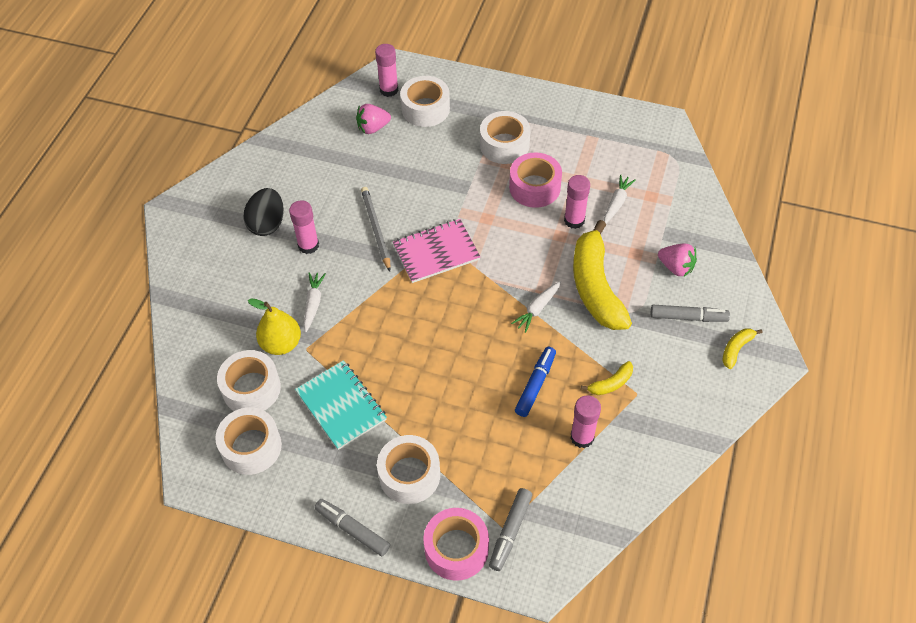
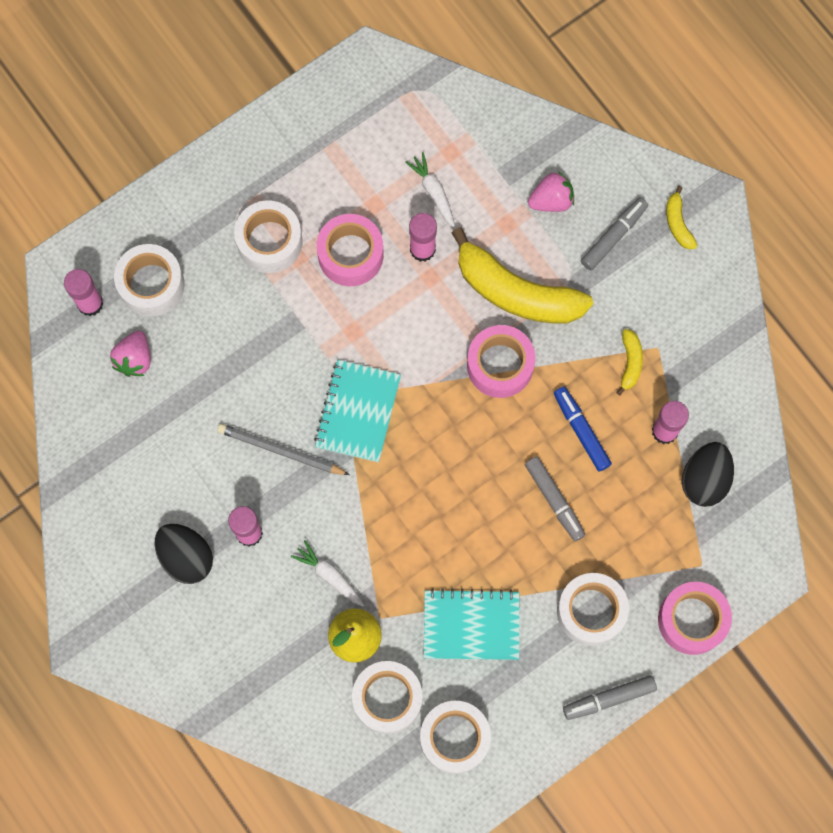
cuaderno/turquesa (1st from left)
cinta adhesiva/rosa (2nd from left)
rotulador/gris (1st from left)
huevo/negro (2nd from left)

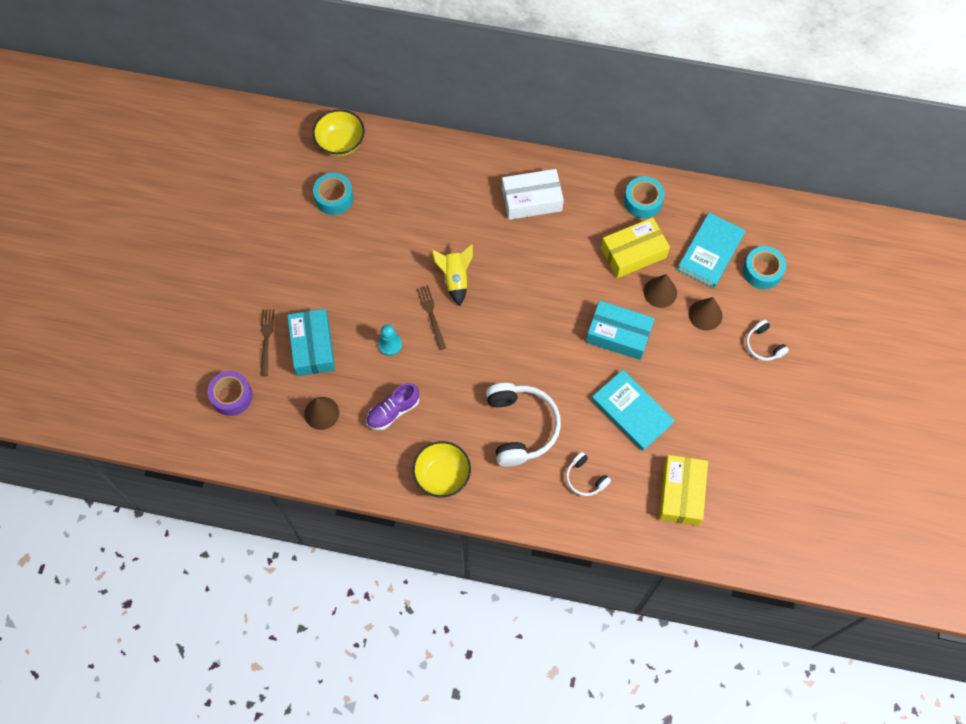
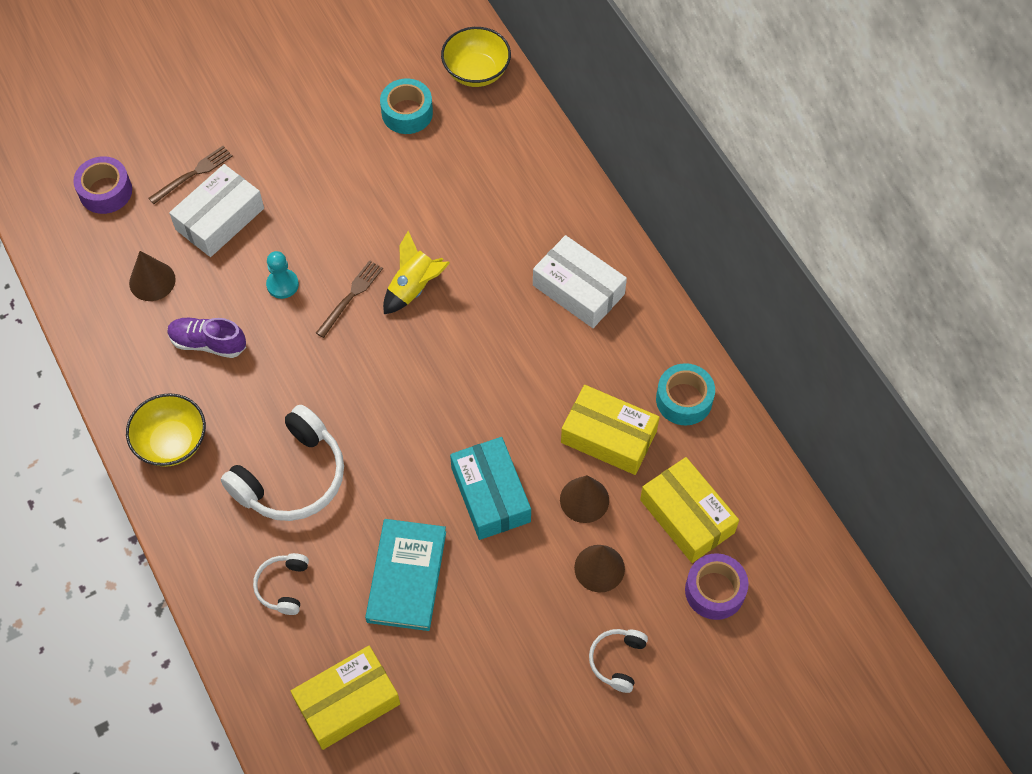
caja/blanco (1st from left)
caja/amarillo (3rd from left)
cinta adhesiva/morado (2nd from left)

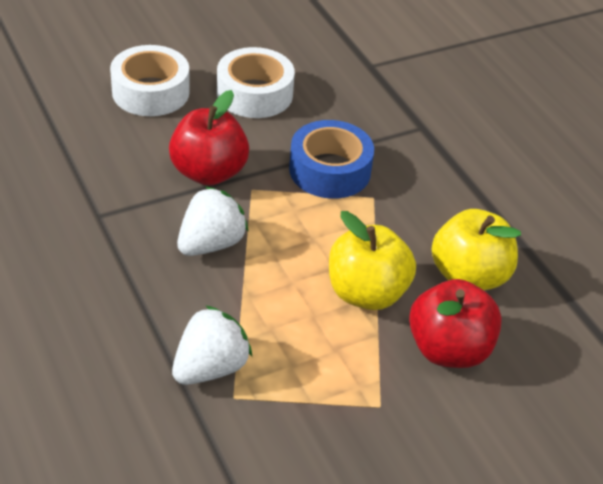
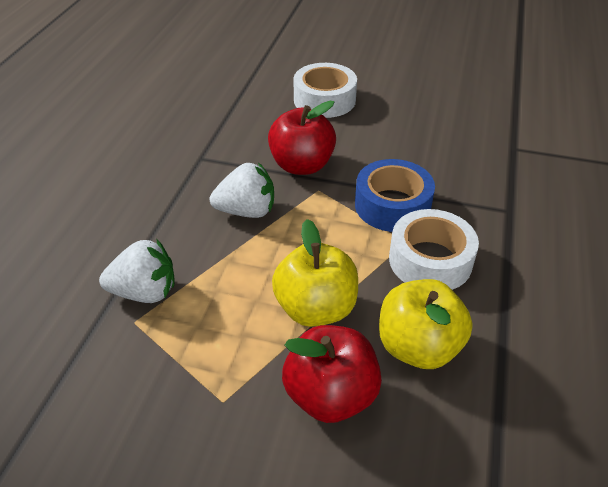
cinta adhesiva/blanco (2nd from left)

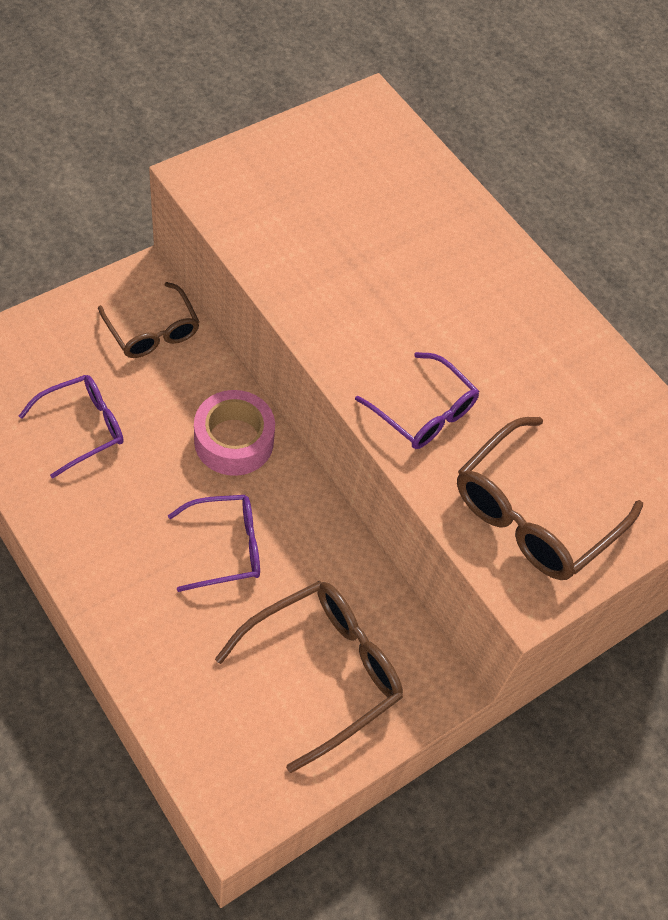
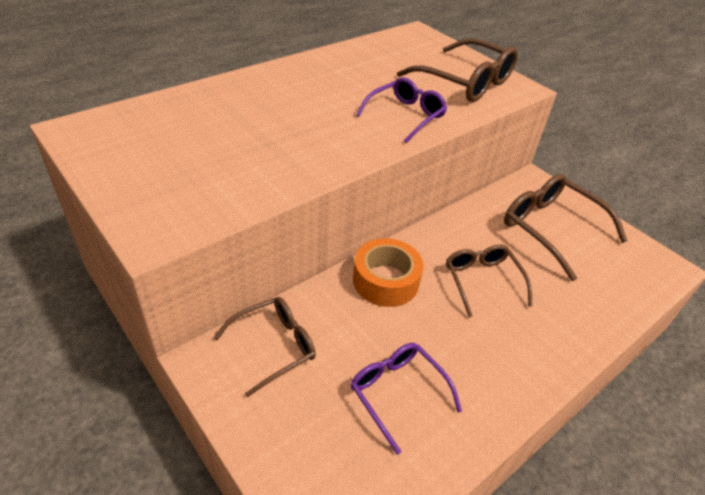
cinta adhesiva/naranja
gafas/marrón (3rd from left)

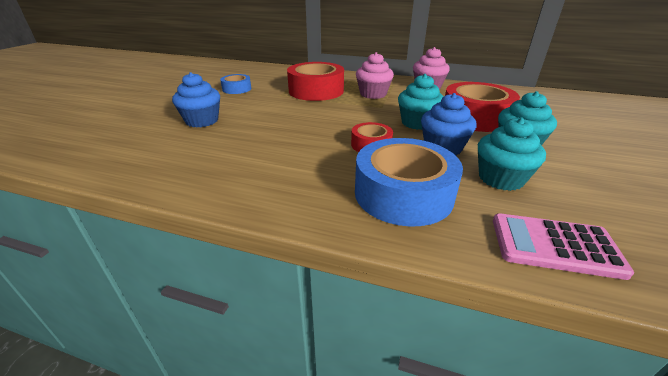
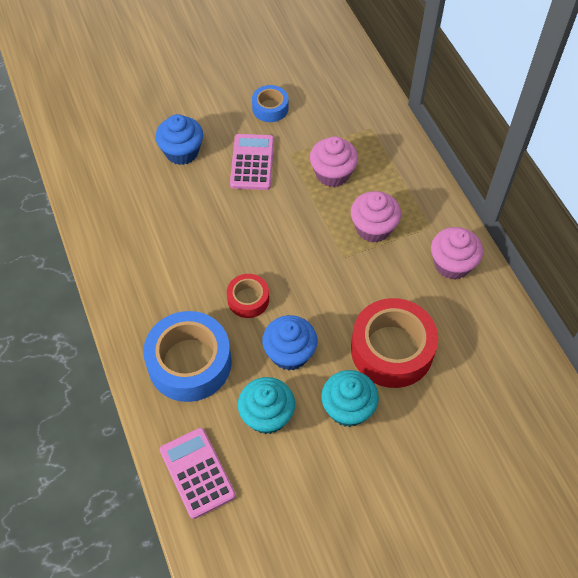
calculadora/rosa (2nd from left)
magdalena/rosa (1st from left)
magdalena/turquesa (1st from left in the first image)

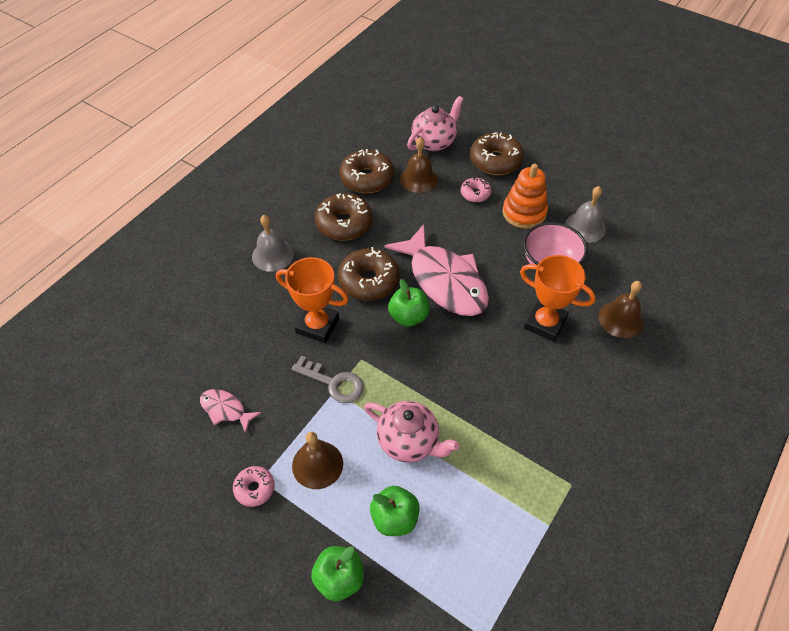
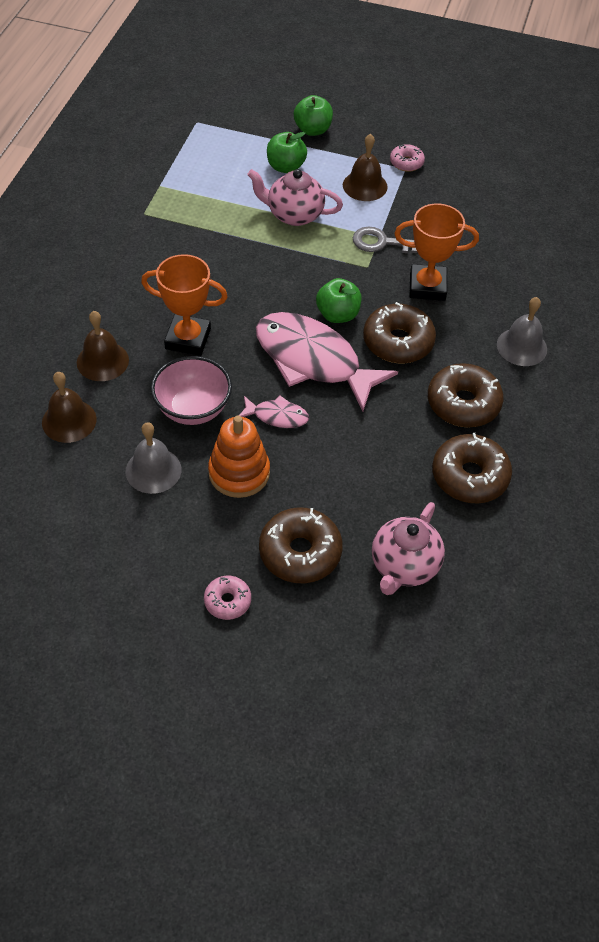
campana/marrón (1st from left)
rosquilla/rosa (1st from left)
pez/rosa (1st from left)

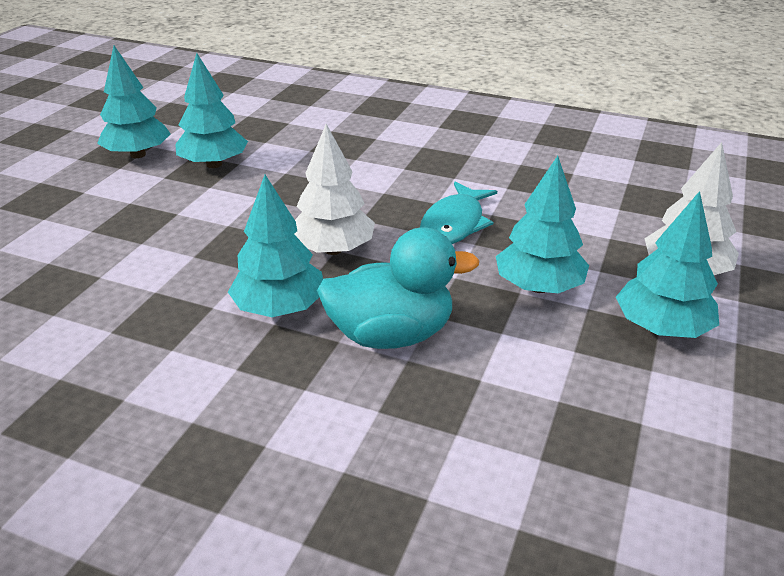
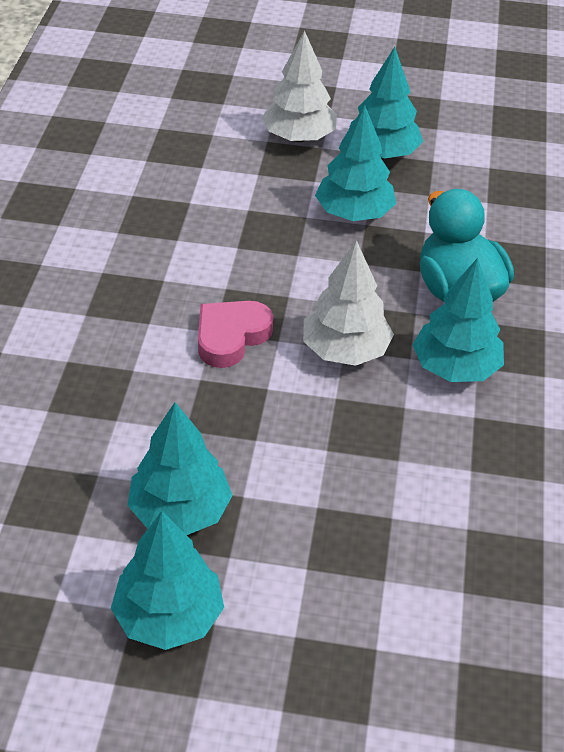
corazón/rosa
pez/turquesa

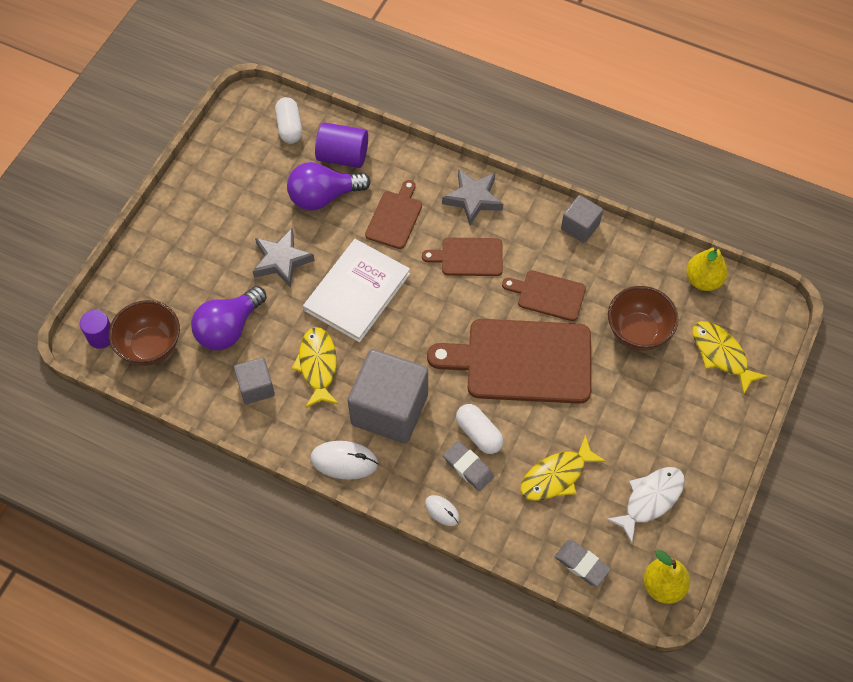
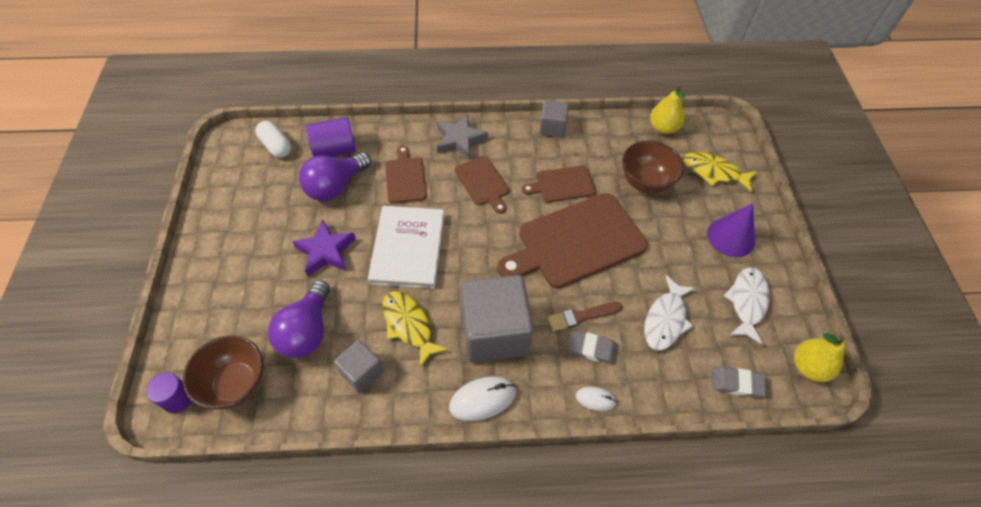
estrella/morado
tabla de cortar/marrón (2nd from left)
pincel/marrón
pez/blanco (1st from left)
cono/morado

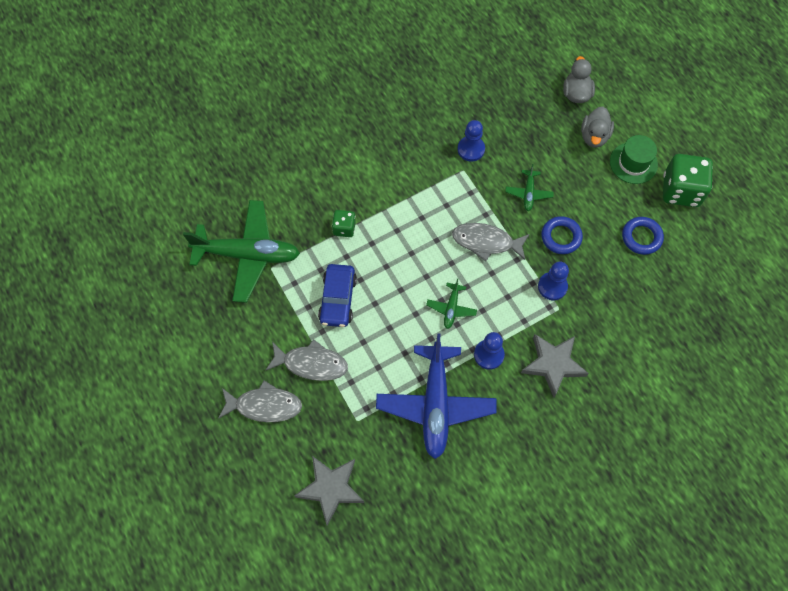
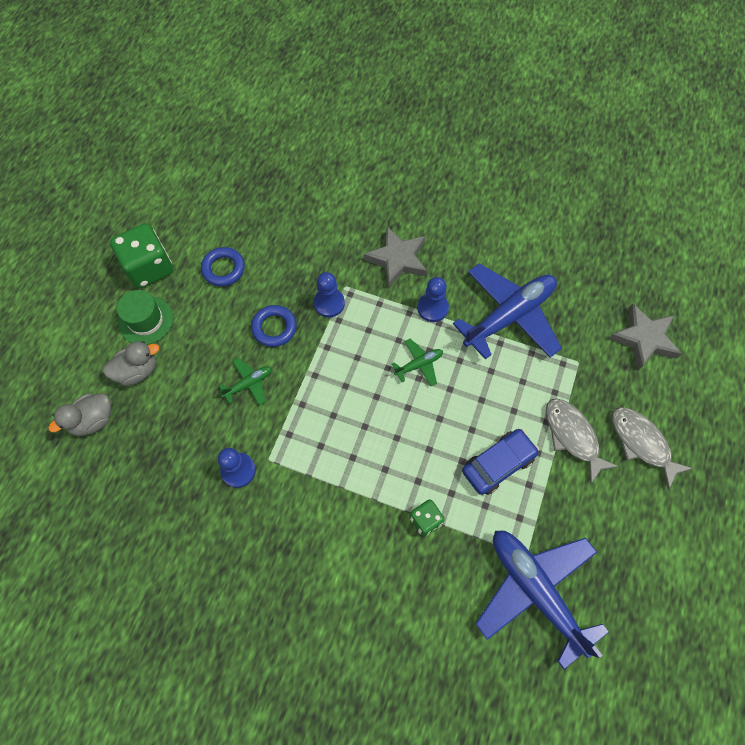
avión/azul (2nd from left)
pez/gris (3rd from left in the first image)

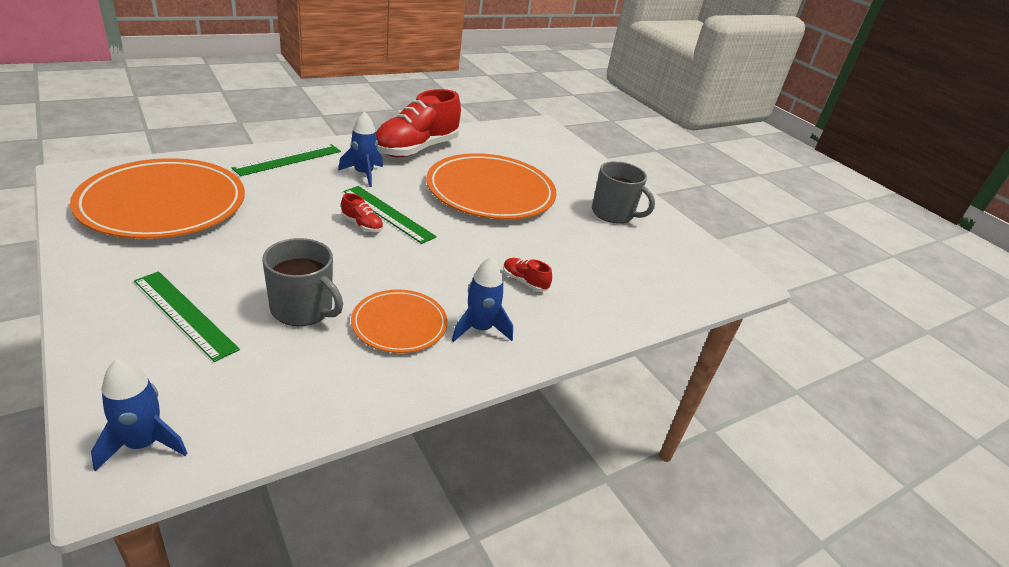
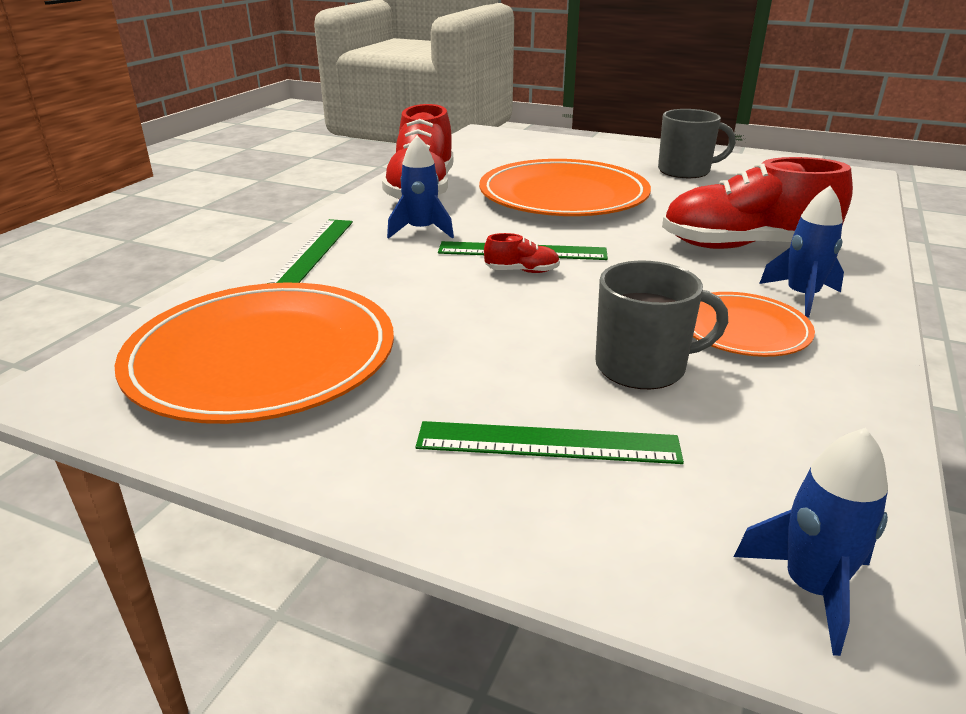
zapato/rojo (3rd from left)

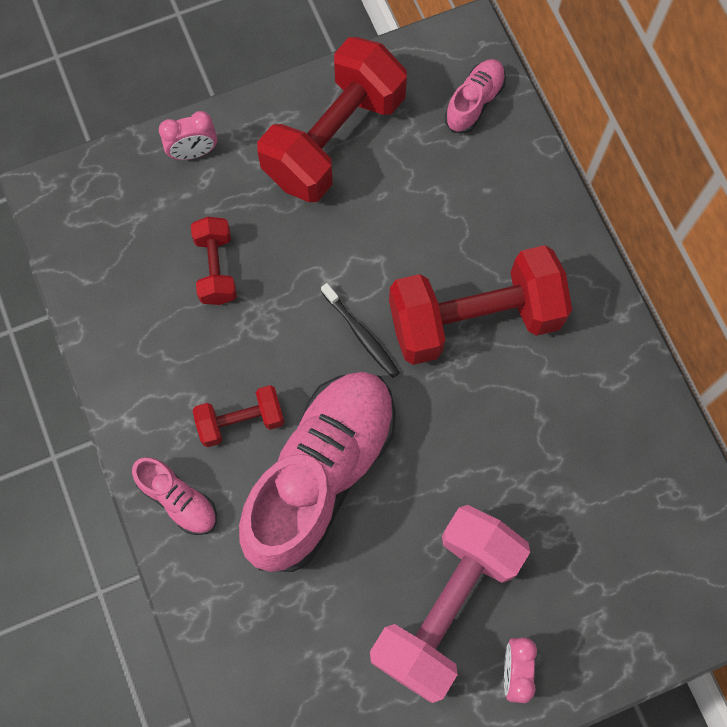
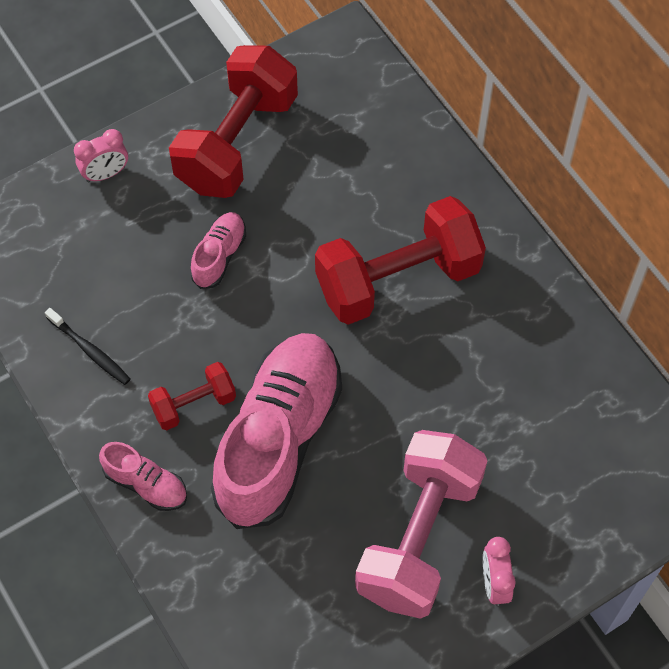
cepillo de dientes/negro
zapato/rosa (2nd from left)
mancuerna/rojo (1st from left in the first image)

